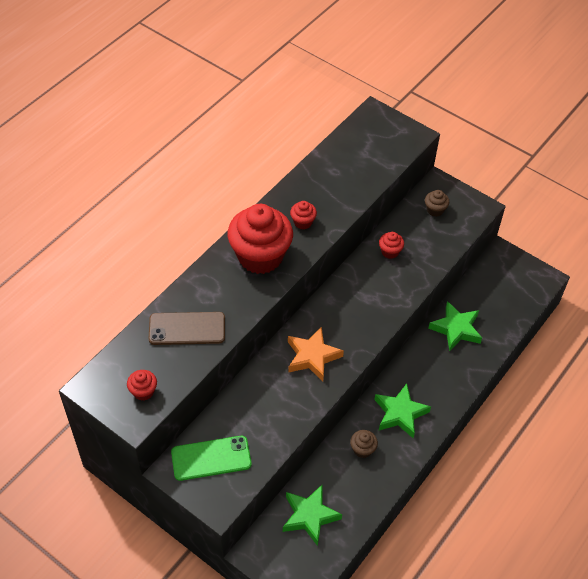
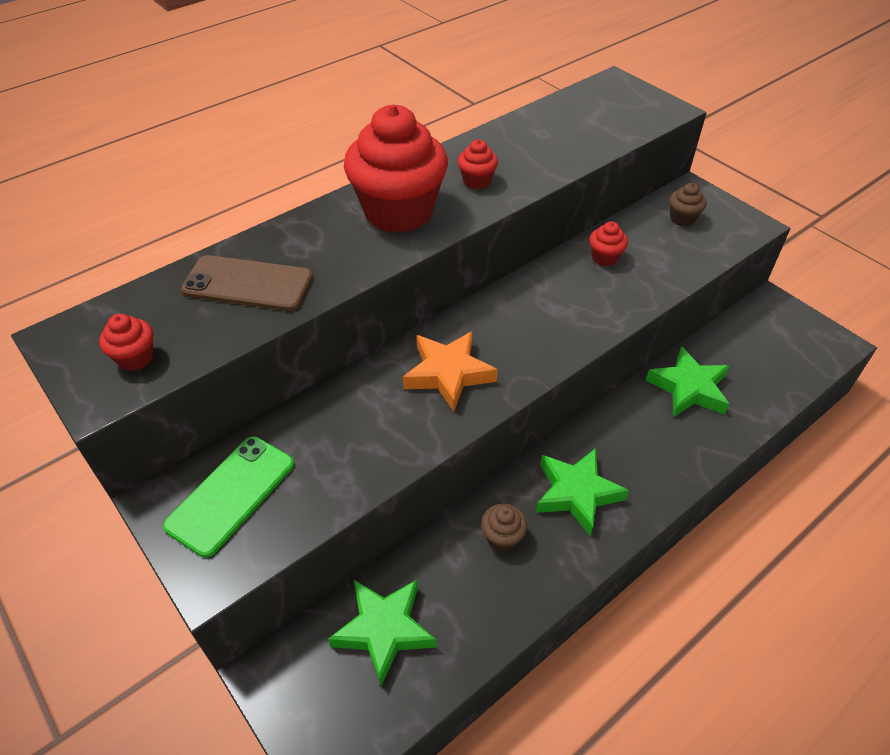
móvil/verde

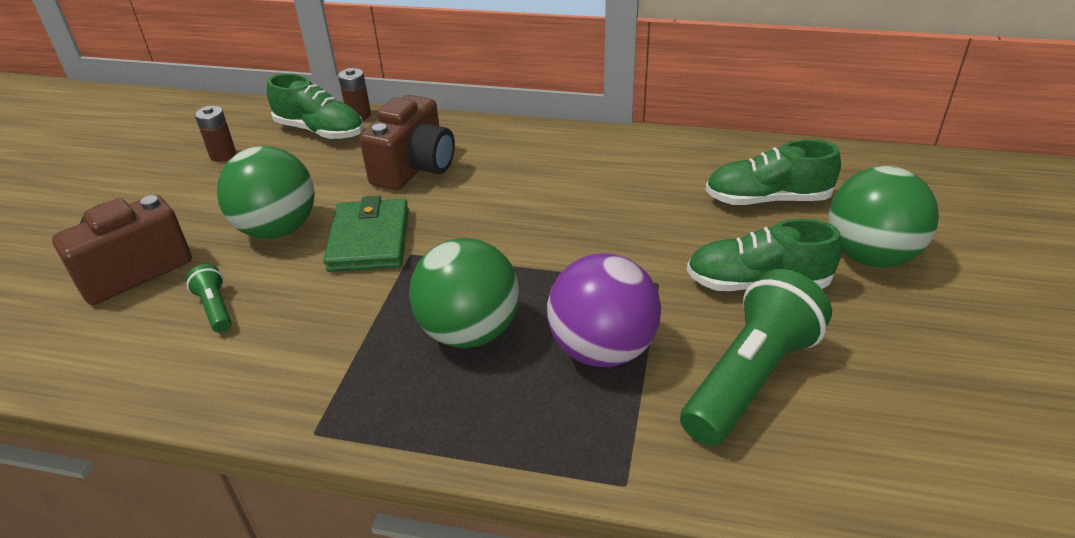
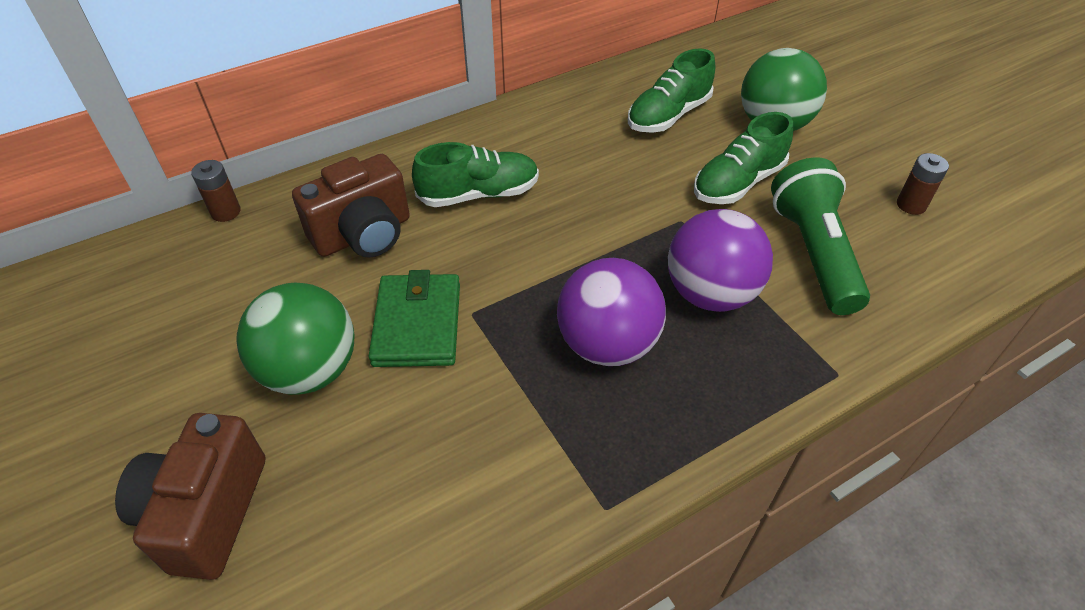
cámara/marrón (2nd from left)
cartera/verde
zapato/verde (1st from left)
pelota/morado (1st from left)
pila/marrón (2nd from left)
lámpara de mano/verde (1st from left in the first image)

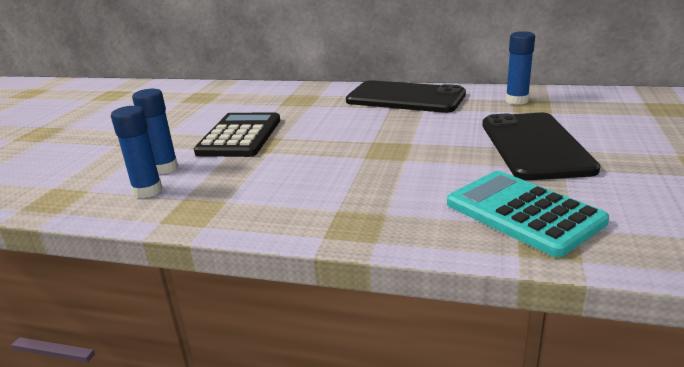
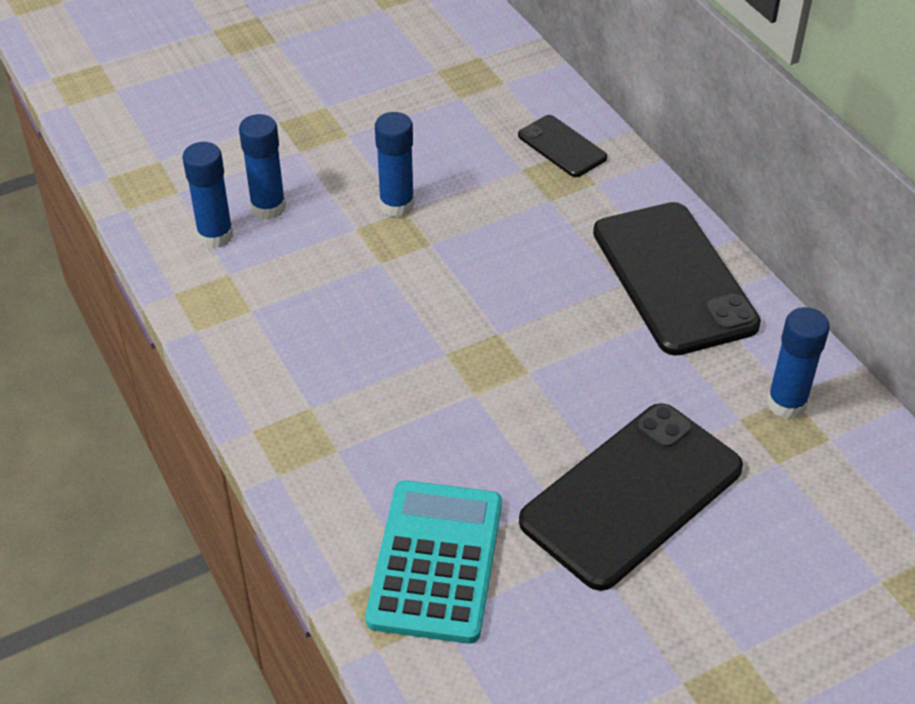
barra de pegamento/azul (3rd from left)
móvil/negro (1st from left)

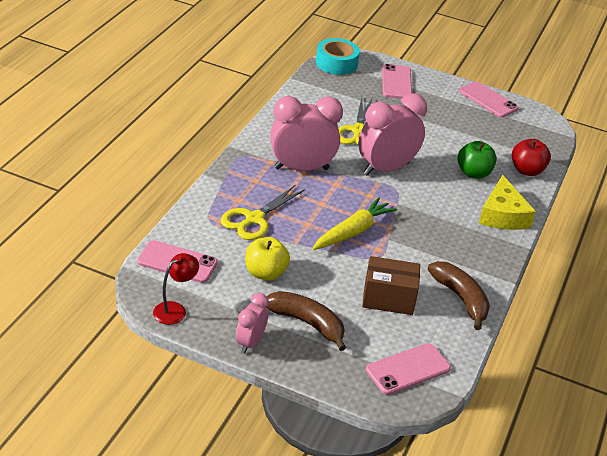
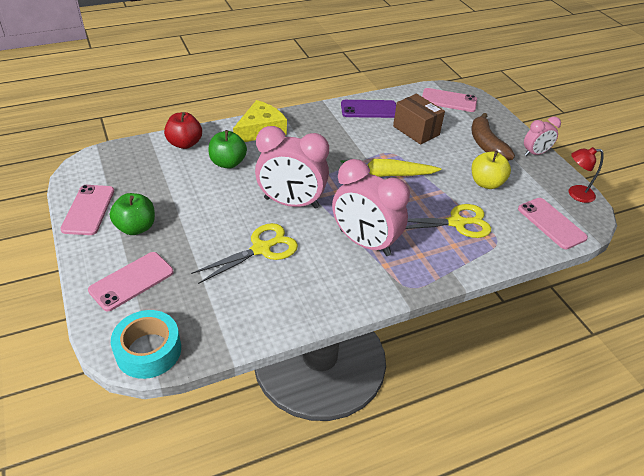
manzana/verde (1st from left)
móvil/morado

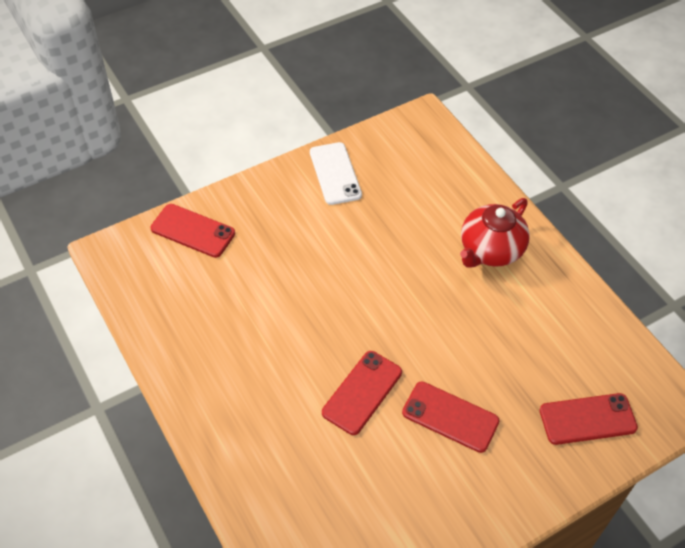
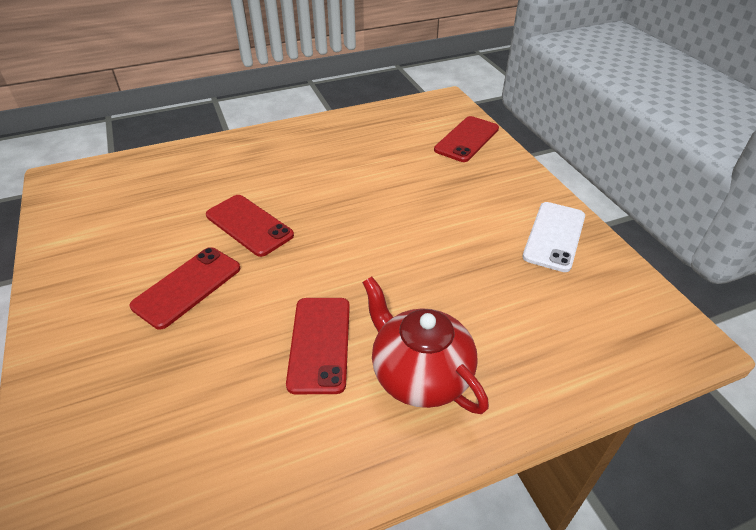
móvil/rojo (3rd from left)
móvil/blanco

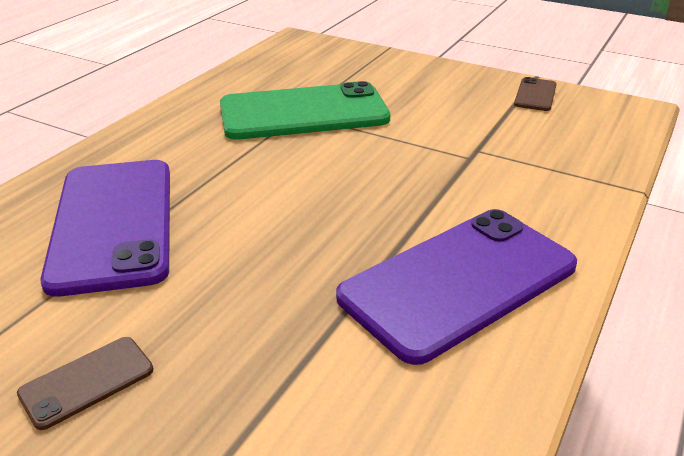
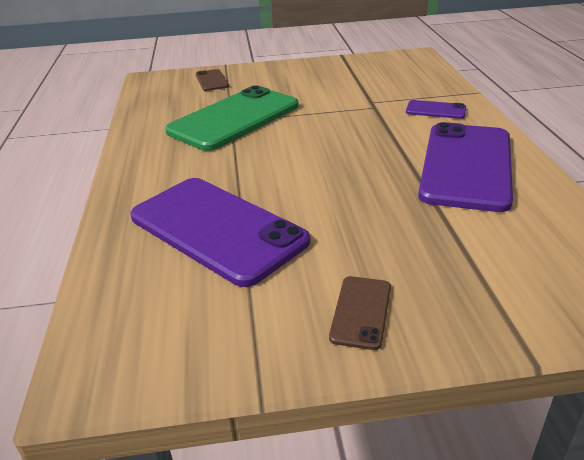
móvil/marrón (1st from left)
móvil/morado (2nd from left)

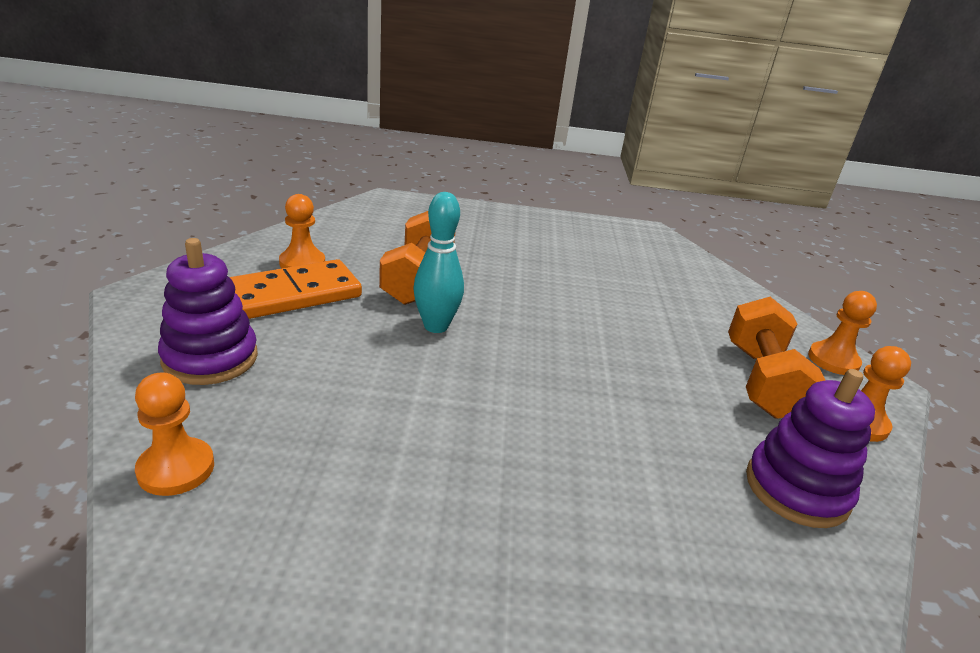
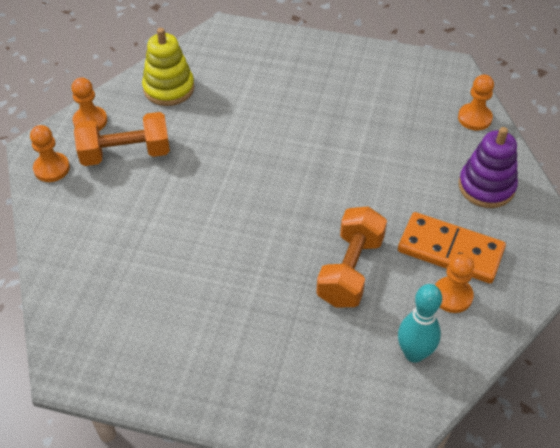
mancuerna/naranja (1st from left)
juguete apilable/amarillo
ficha de dominó/naranja
bolo/turquesa

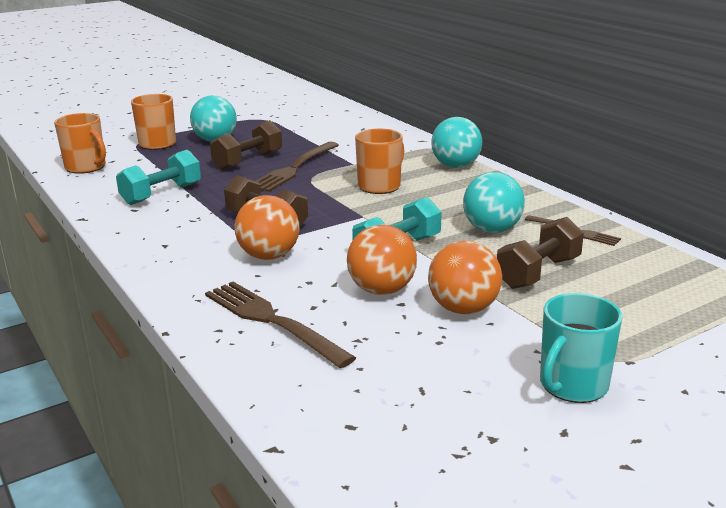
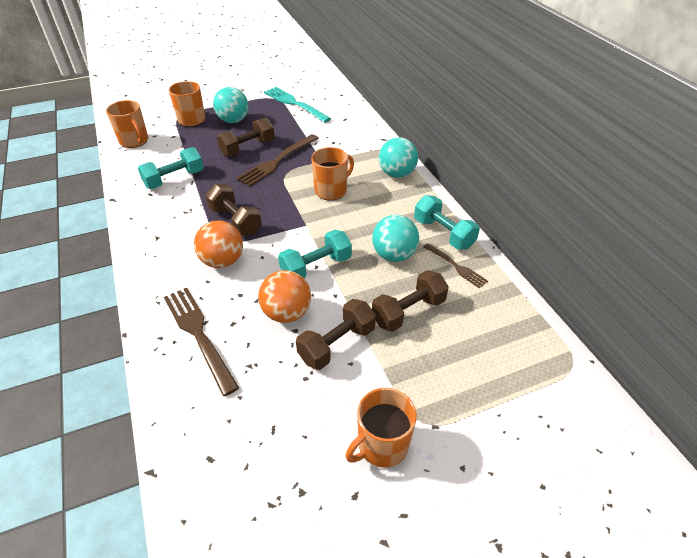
tenedor/turquesa
mancuerna/marrón (3rd from left)
taza/naranja (4th from left)
mancuerna/turquesa (3rd from left)

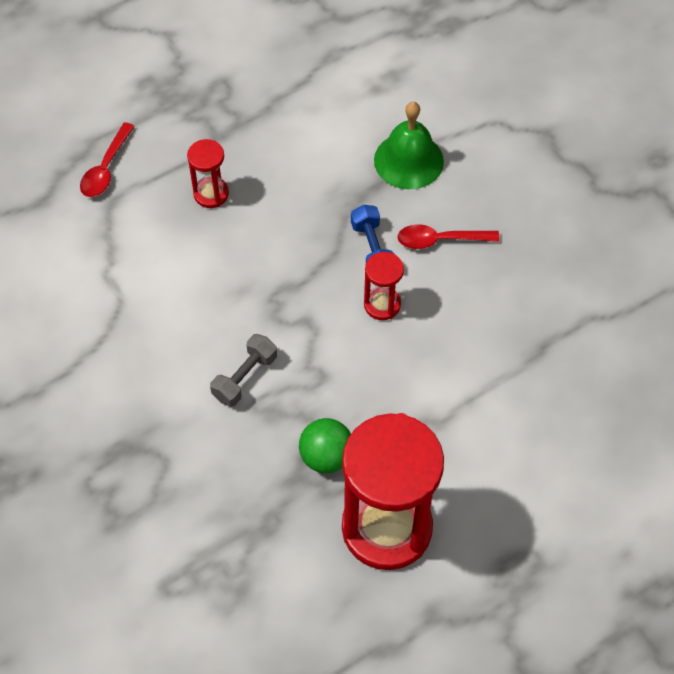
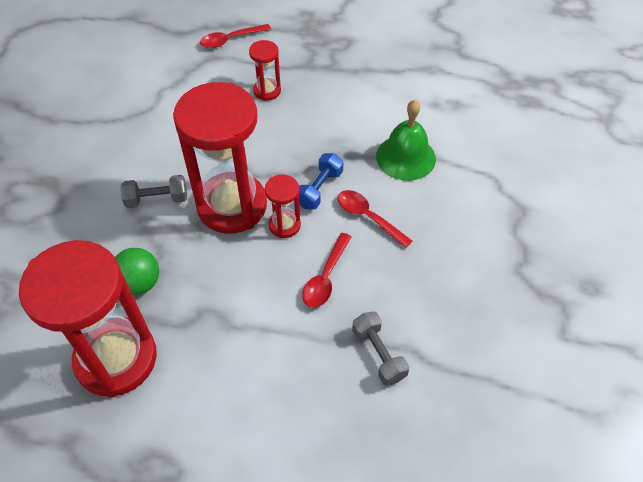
reloj de arena/rojo (2nd from left)
cuchara/rojo (2nd from left)
mancuerna/gris (2nd from left)

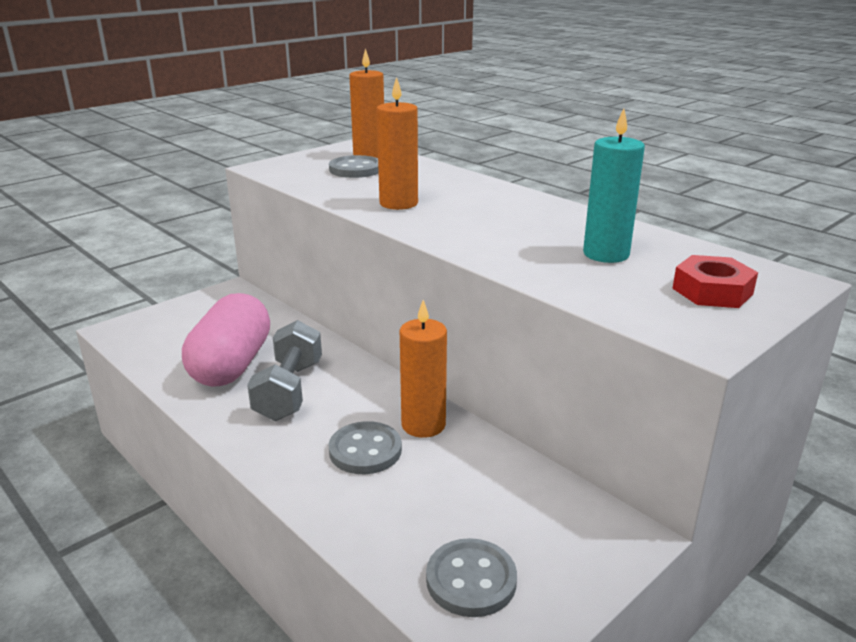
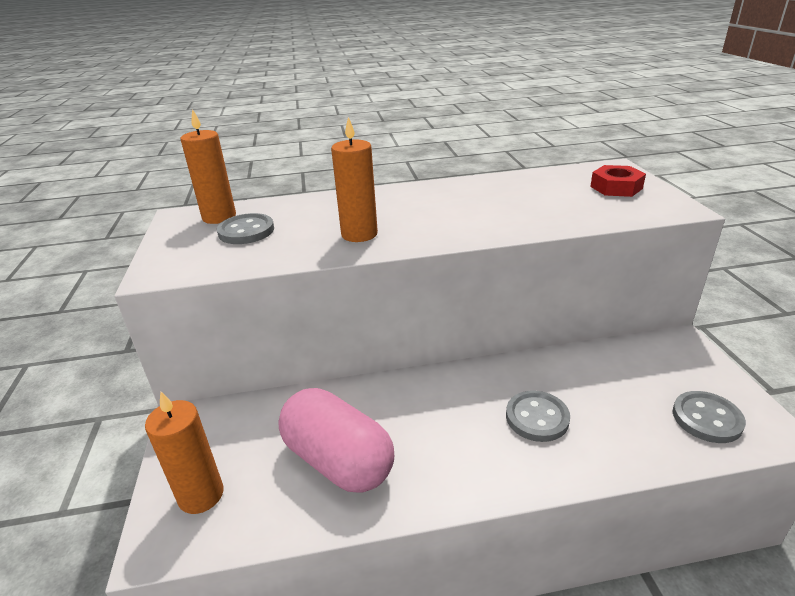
vela/naranja (1st from left)
mancuerna/gris
vela/turquesa

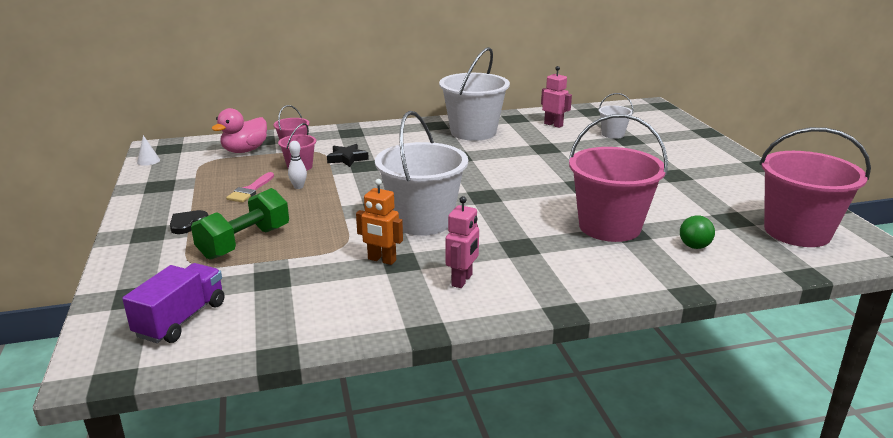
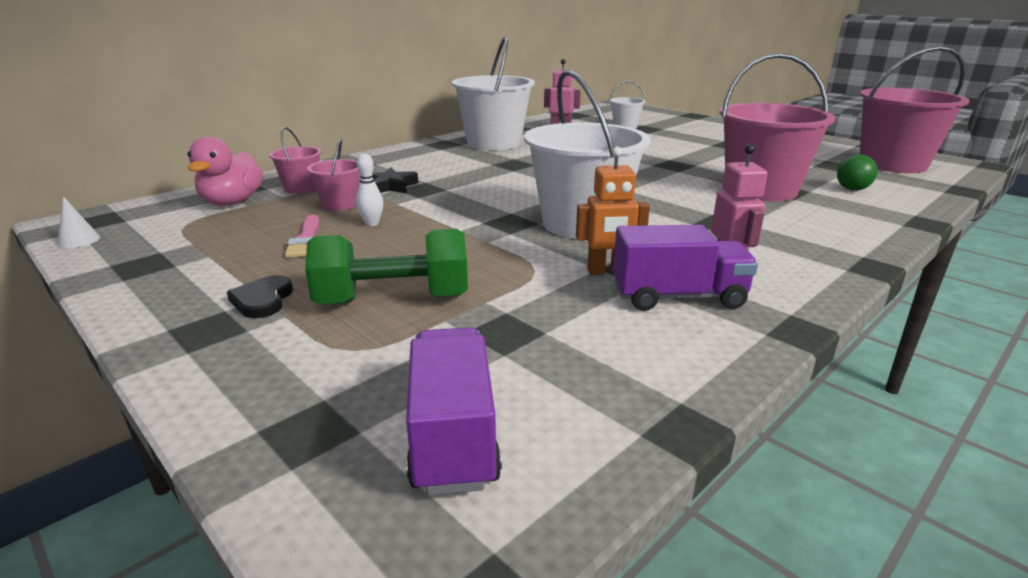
mancuerna/verde
camión/morado (2nd from left)

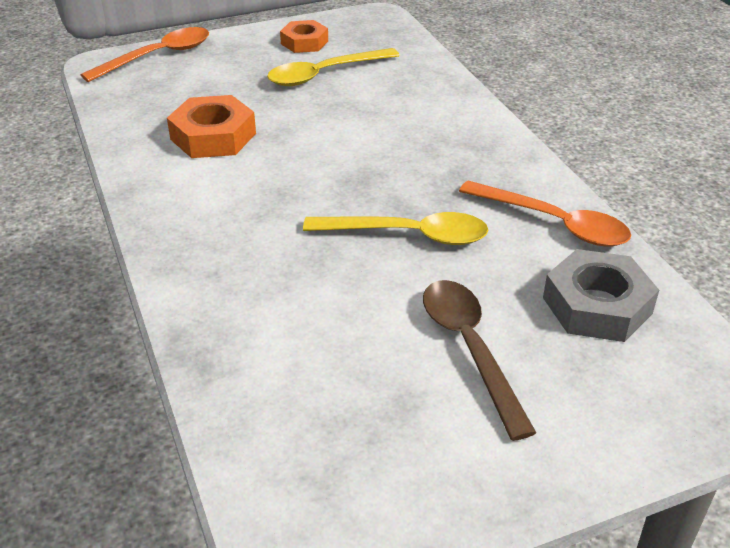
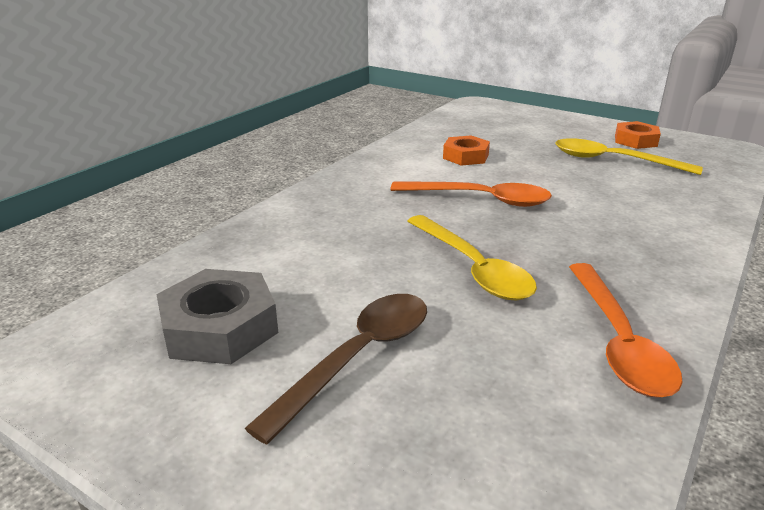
tuerca/gris
cuchara/naranja (1st from left)
tuerca/naranja (1st from left)

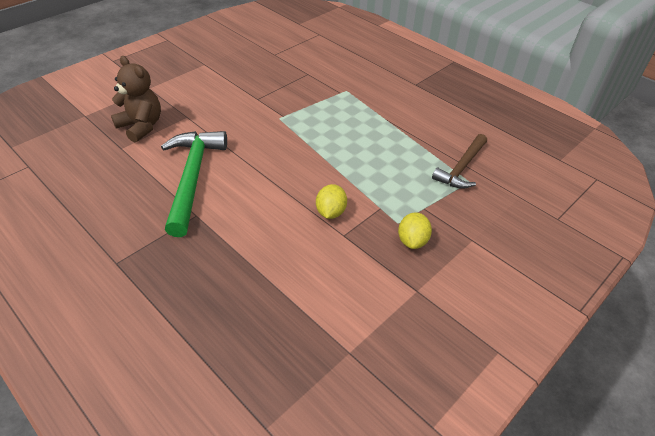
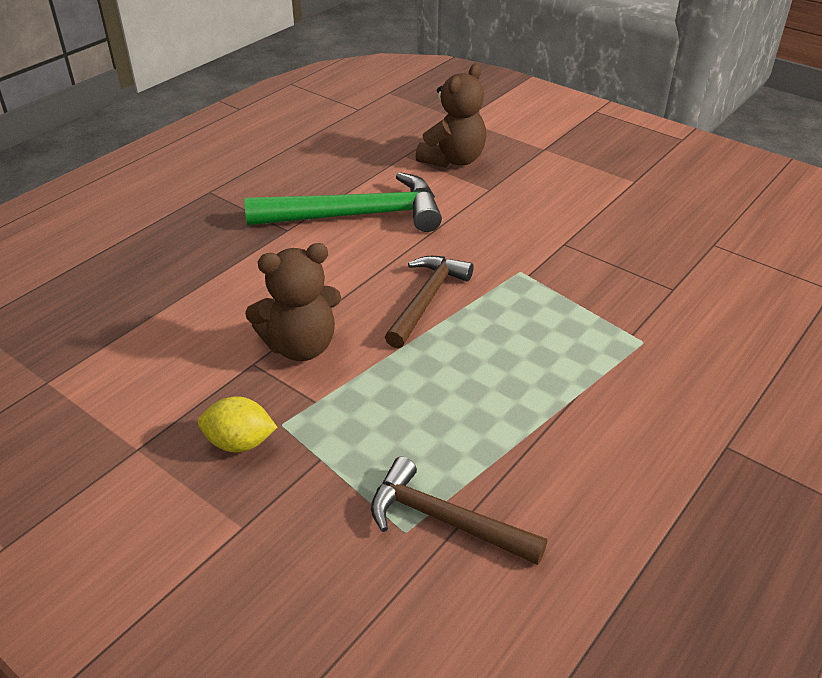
osito/marrón (1st from left)
martillo/marrón (1st from left)

